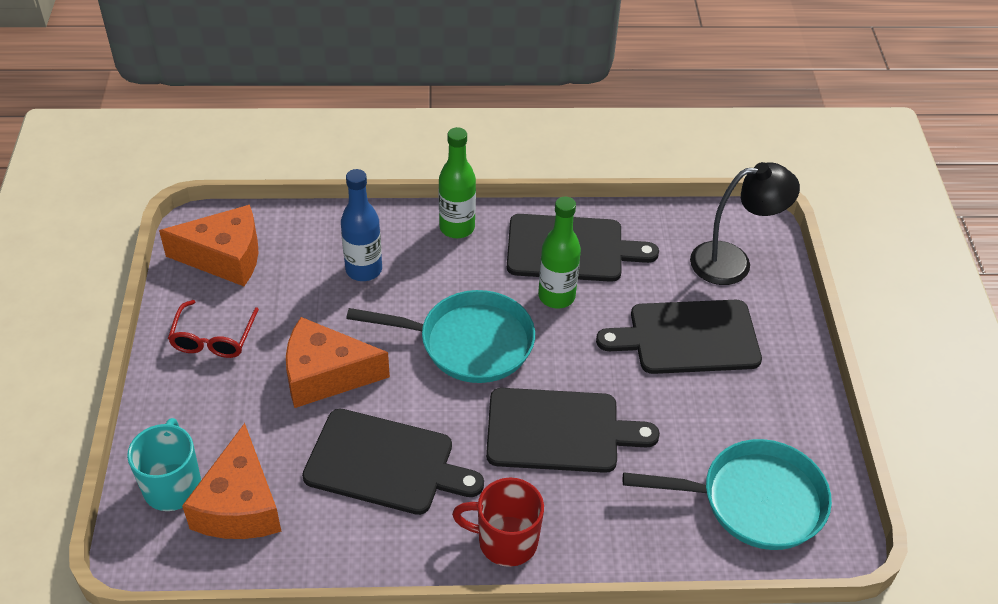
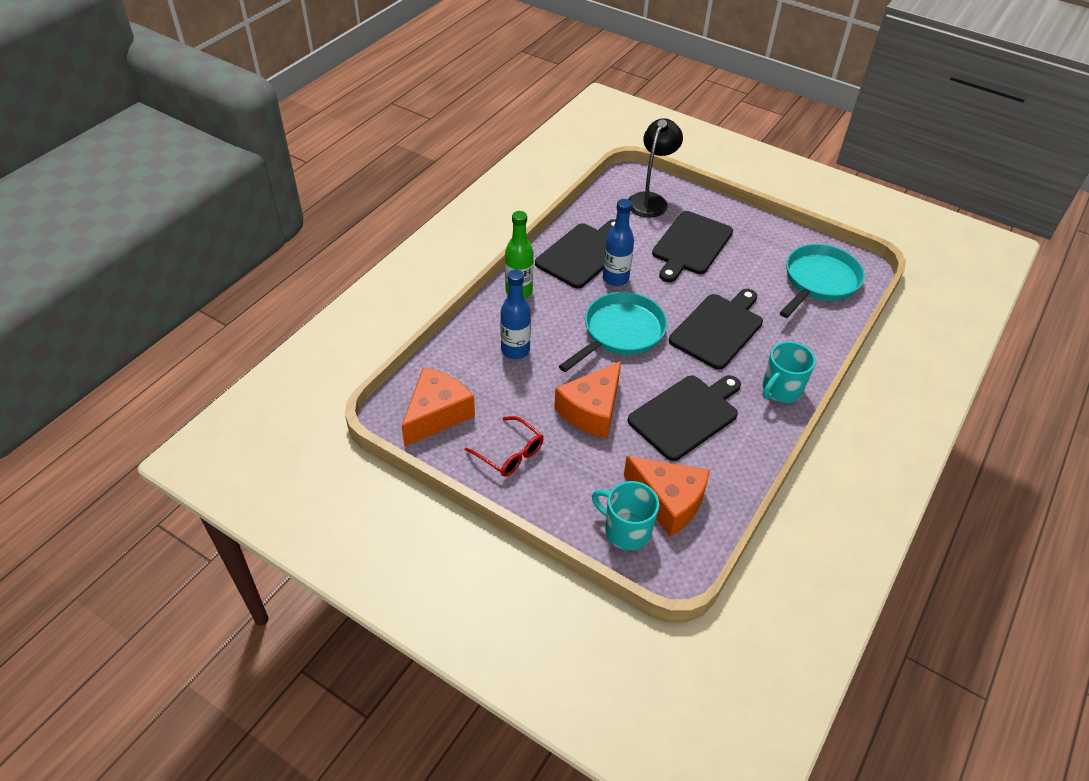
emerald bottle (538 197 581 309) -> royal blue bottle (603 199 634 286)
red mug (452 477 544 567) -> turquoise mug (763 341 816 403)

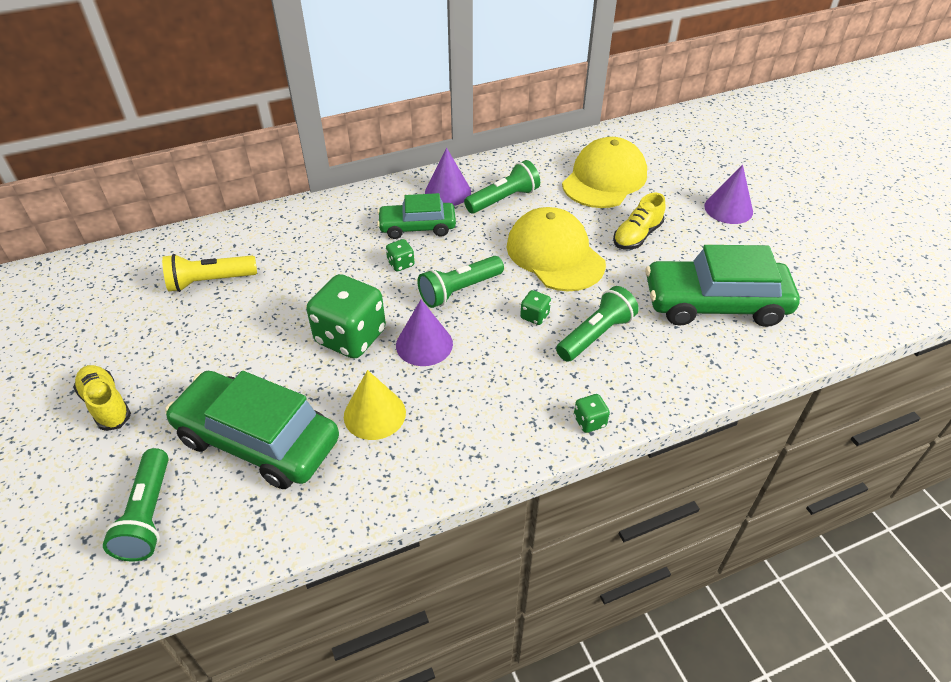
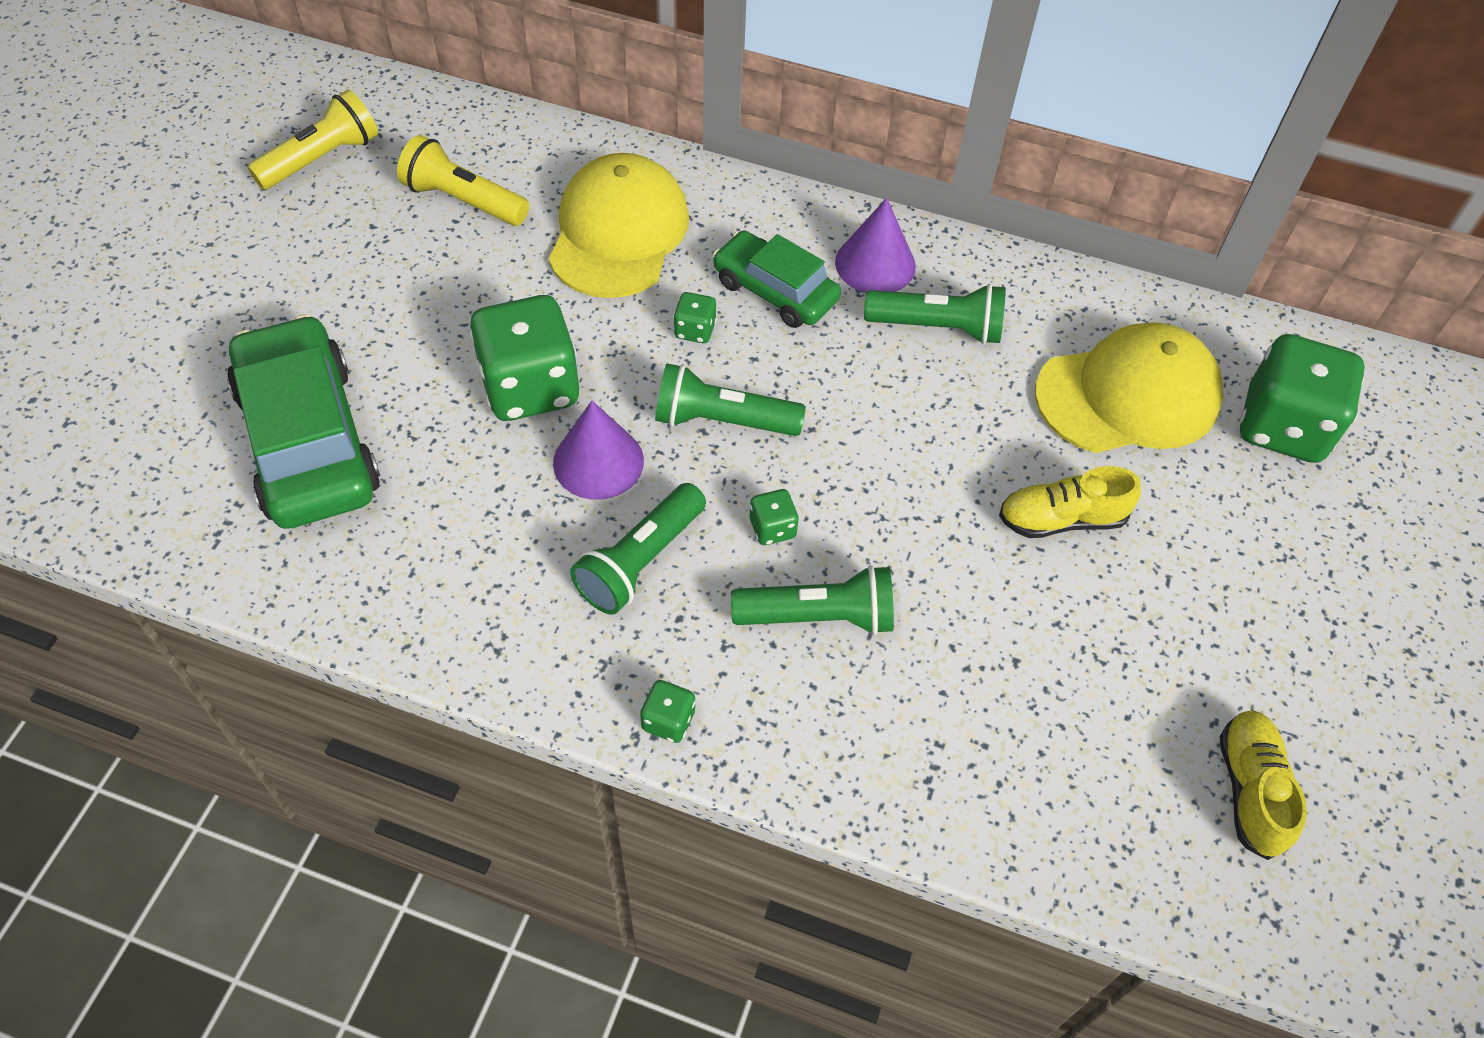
none -> bright yellow torch (247 90 378 190)
bright yellow cap (507 207 606 291) -> bright yellow cap (548 153 689 298), shifted
emerald torch (103 448 169 561) -> emerald torch (570 483 706 615), shifted
bright yellow sneaker (73 365 131 431) -> bright yellow sneaker (1220 710 1307 860), shifted
none -> emerald die (1240 334 1365 463)
bright yellow cone (344 370 406 440) -> none
emerald car (645 245 800 327) -> none
purple cone (704 164 753 224) -> none

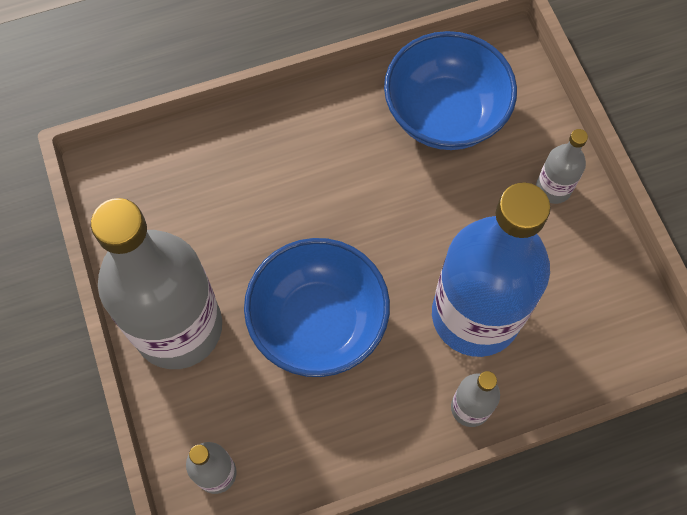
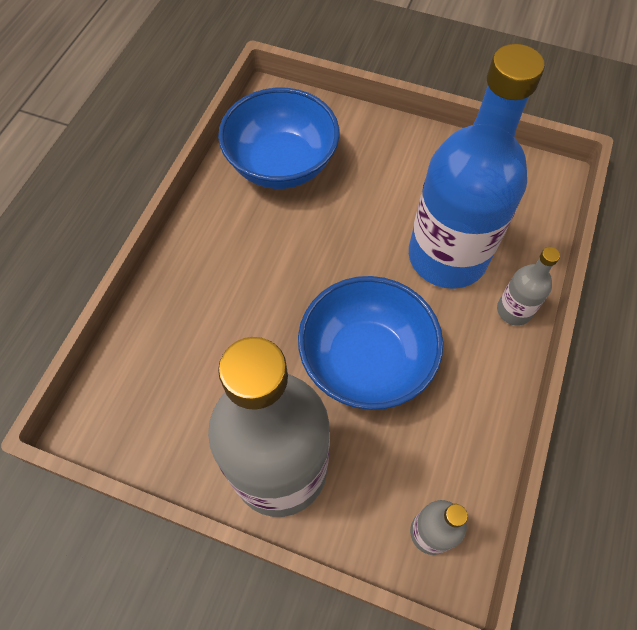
gray bottle (536 129 588 204) -> none

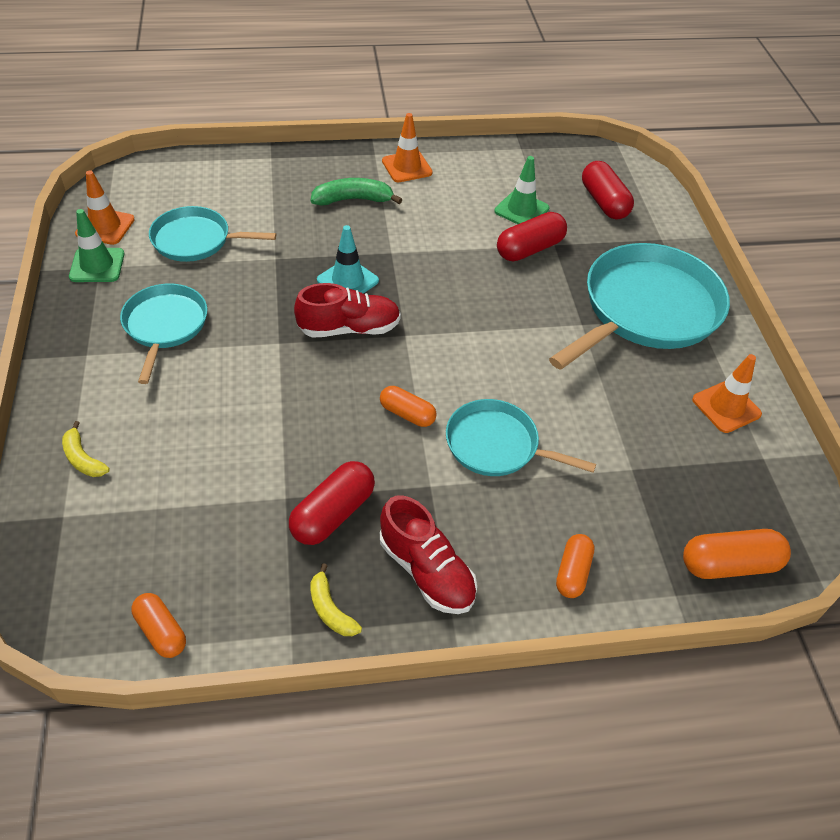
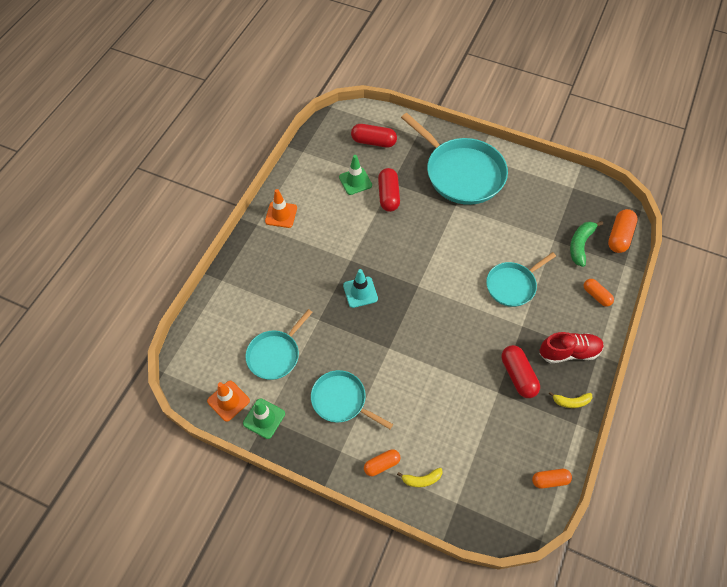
orange capsule (380 386 436 427) -> orange capsule (364 449 400 476), shifted
turquoise pan (549 243 730 370) -> turquoise pan (401 113 508 205), 150 degrees clockwise
emerald toy banana (311 178 402 206) -> emerald toy banana (570 221 603 267), shifted
red sneaker (294 283 401 338) -> none
orange safety cone (692 354 762 433) -> none

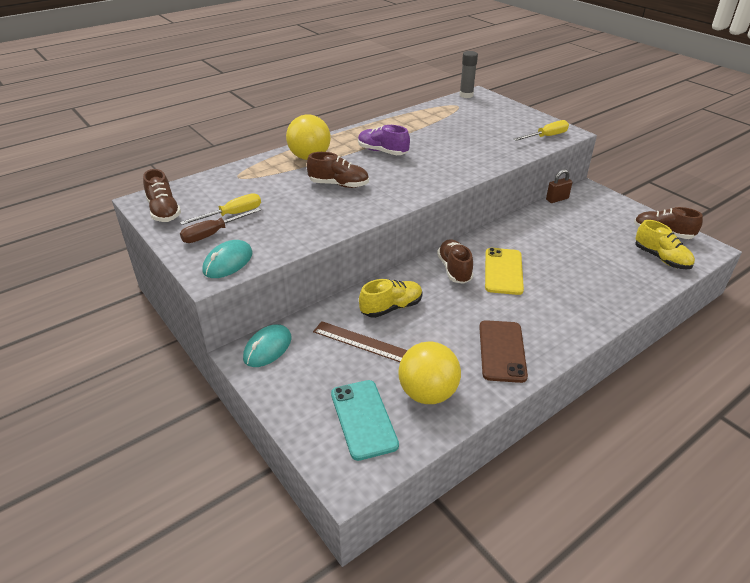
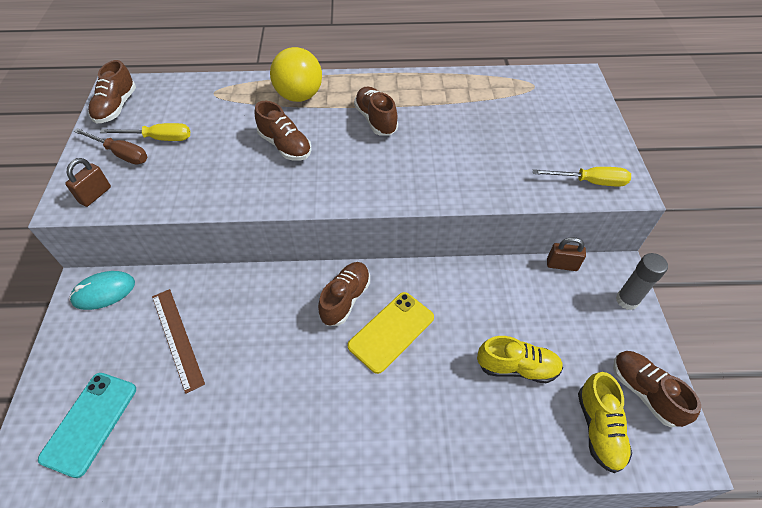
turquoise mouse (202 240 252 278) -> russet lock (65 158 111 207)
russet screwdriver (180 208 261 243) -> russet screwdriver (74 128 147 164), 150 degrees counterclockwise
purple sneaker (358 125 410 155) -> russet sneaker (354 86 398 136)
bright yellow sneaker (359 279 423 318) -> bright yellow sneaker (477 336 563 383), shifted
gray stick of glue (460 51 478 98) -> gray stick of glue (616 253 668 310), shifted
bright yellow sphere (399 341 461 404) -> none
russet smartphone (479 320 528 383) -> none

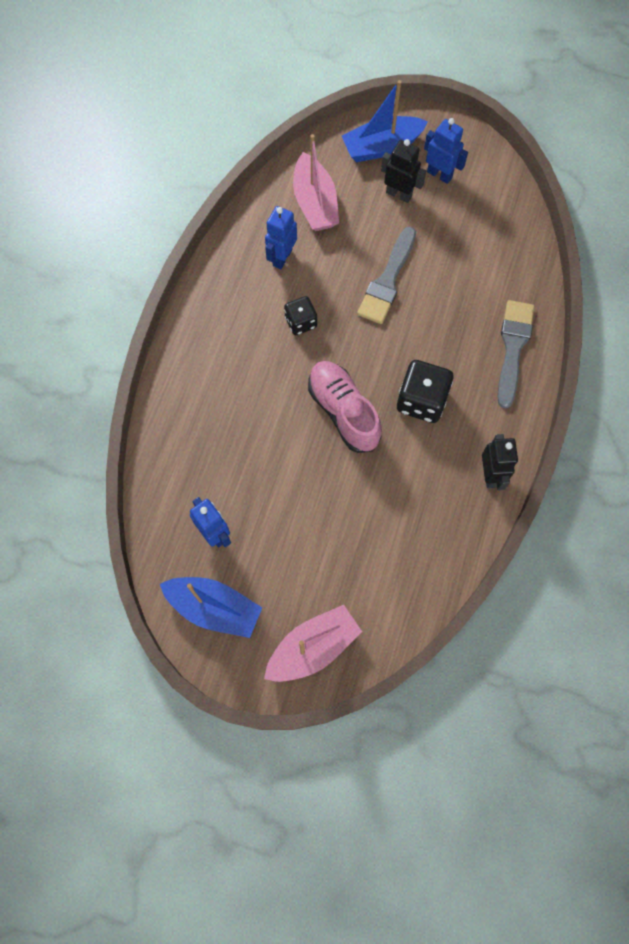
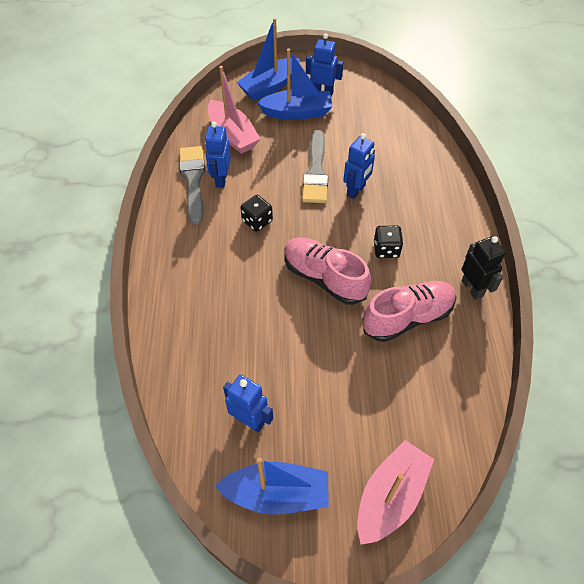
gray paint brush (497 300 534 409) -> gray paint brush (179 146 205 224), shifted
jet-black robot figure (381 139 426 203) -> royal blue boat (257 48 333 120)
none -> royal blue robot figure (343 133 375 199)
none -> rose-pink sneaker (363 281 456 342)
jet-black die (397 360 453 423) -> jet-black die (374 226 403 258), x0.62

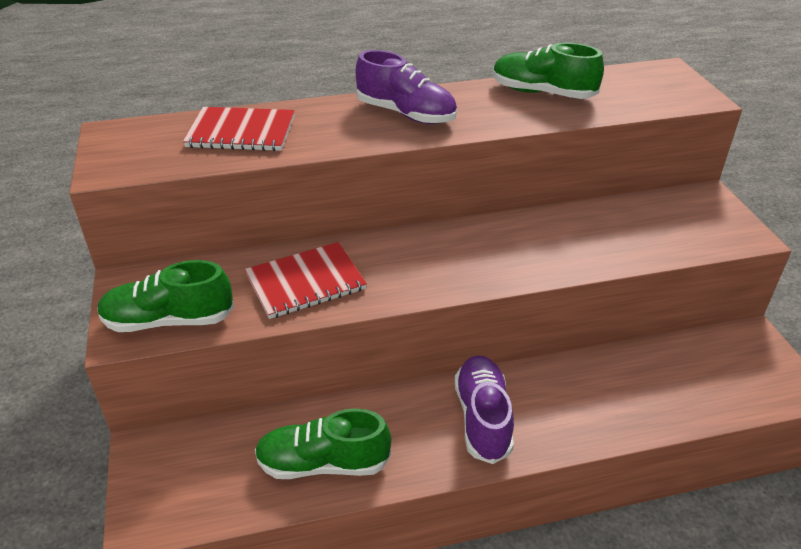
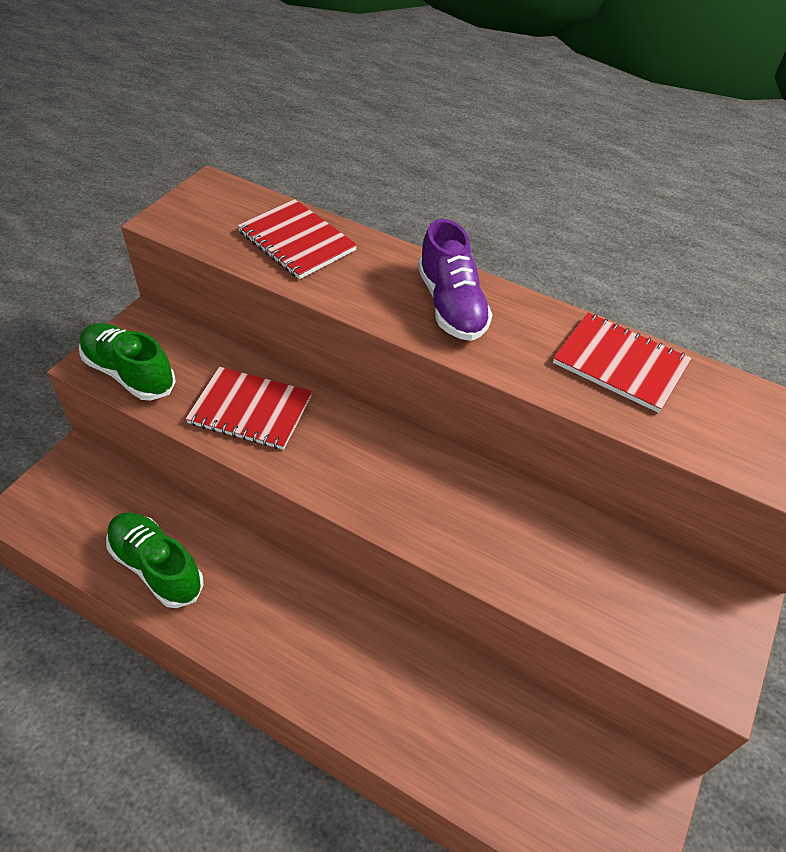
emerald sneaker (493 43 604 99) -> red exercise book (553 313 692 413)
purple sneaker (455 355 514 464) -> none

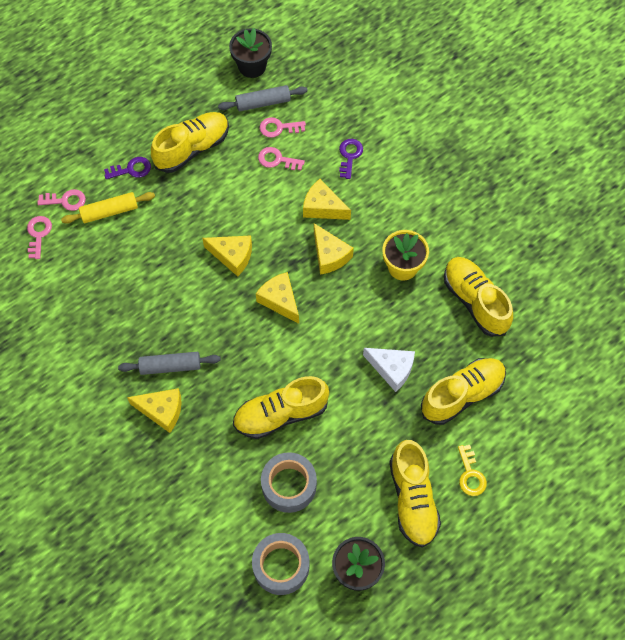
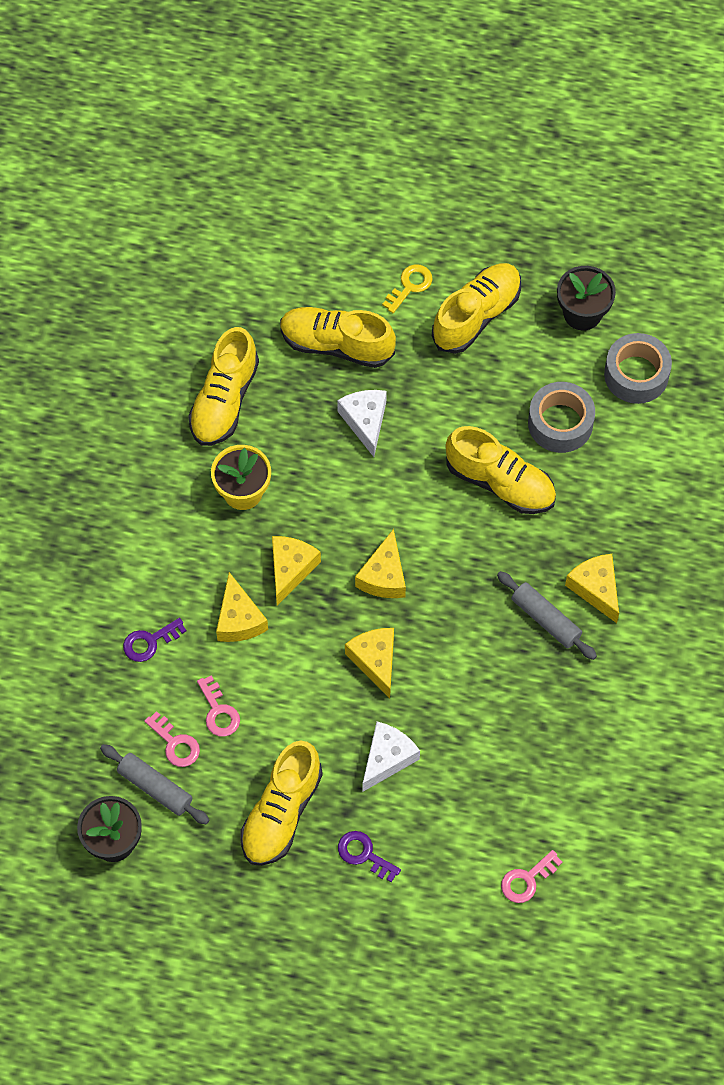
bright yellow sneaker (151 112 229 173) -> bright yellow sneaker (241 741 323 866), 75 degrees counterclockwise
none -> snow-white piece of cheese (362 721 420 792)
rose-pink latchkey (37 189 86 211) -> none
bright yellow dough roller (61 192 155 224) -> none

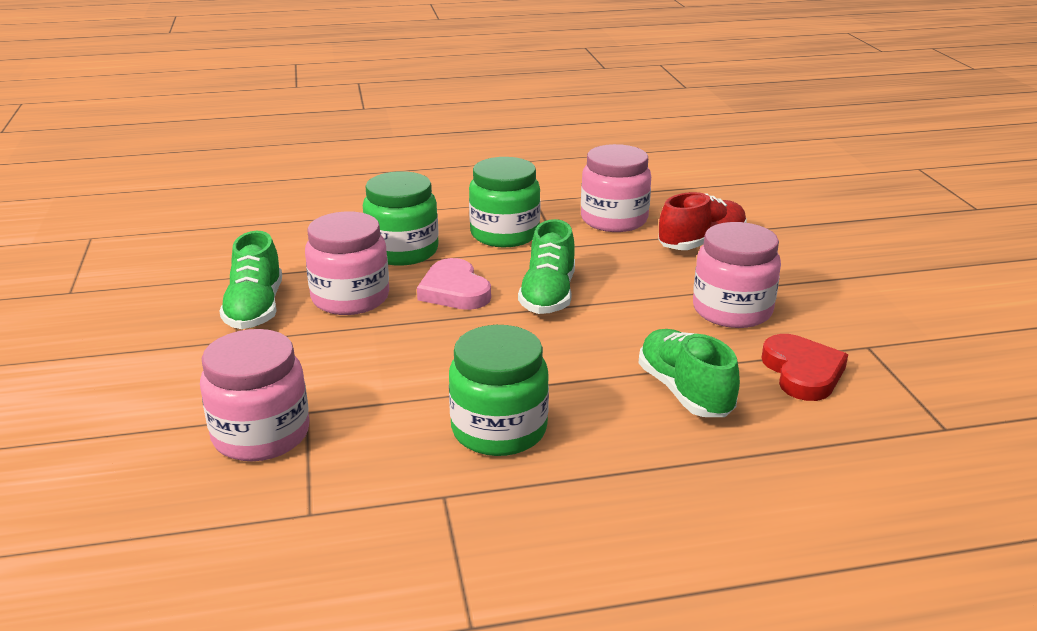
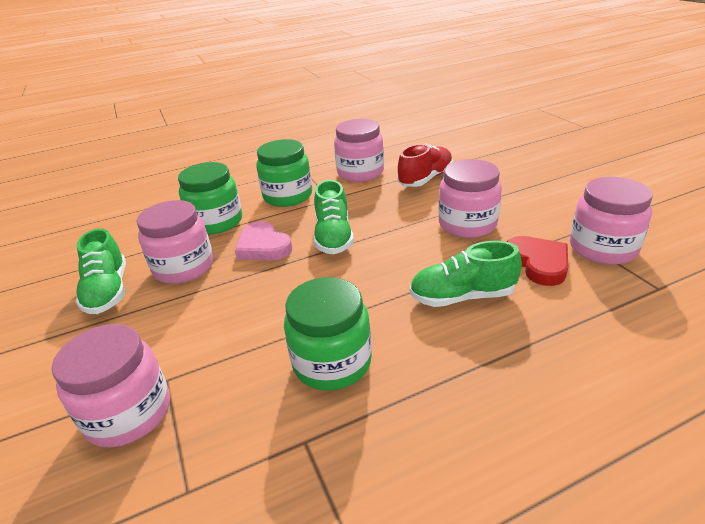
emerald sneaker (639 329 740 417) -> emerald sneaker (410 241 522 307), 60 degrees counterclockwise
none -> rose-pink jar (570 177 653 265)

